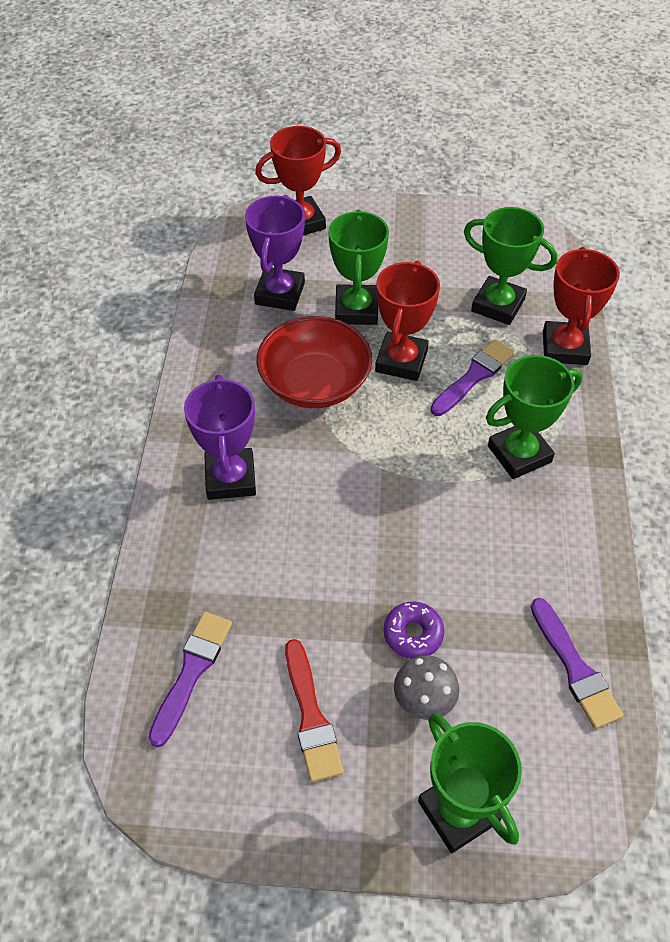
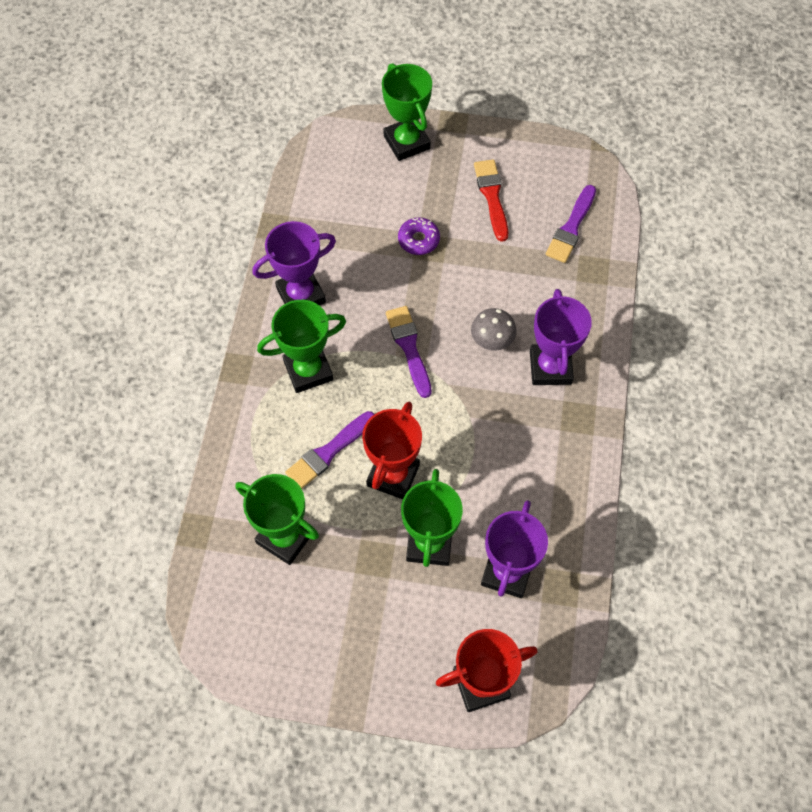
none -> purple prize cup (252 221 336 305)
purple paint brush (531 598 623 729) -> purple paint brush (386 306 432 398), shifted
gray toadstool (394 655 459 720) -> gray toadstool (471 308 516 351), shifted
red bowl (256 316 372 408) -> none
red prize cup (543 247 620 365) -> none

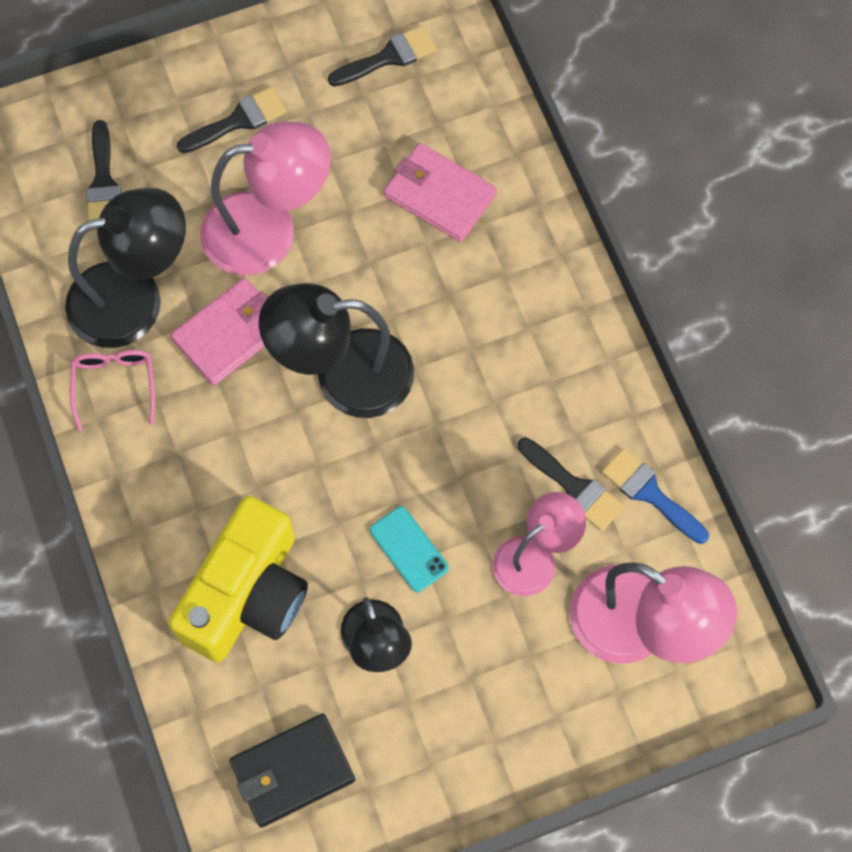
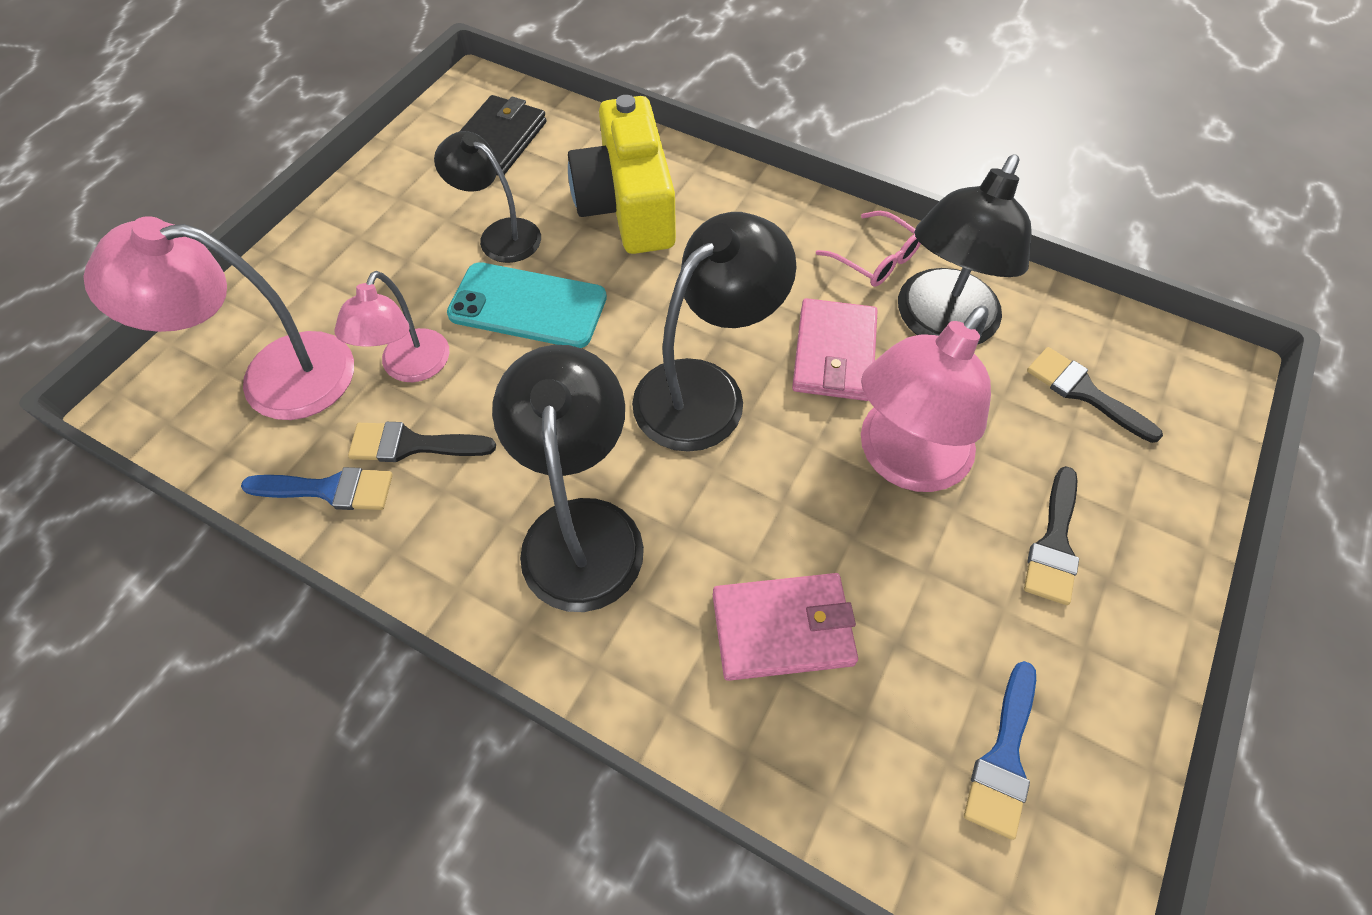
turquoise smartphone (370 506 449 592) -> turquoise smartphone (447 262 607 348), x1.72
none -> jet-black lamp (492 345 644 612)
jet-black paint brush (328 25 437 86) -> royal blue paint brush (964 661 1036 840)

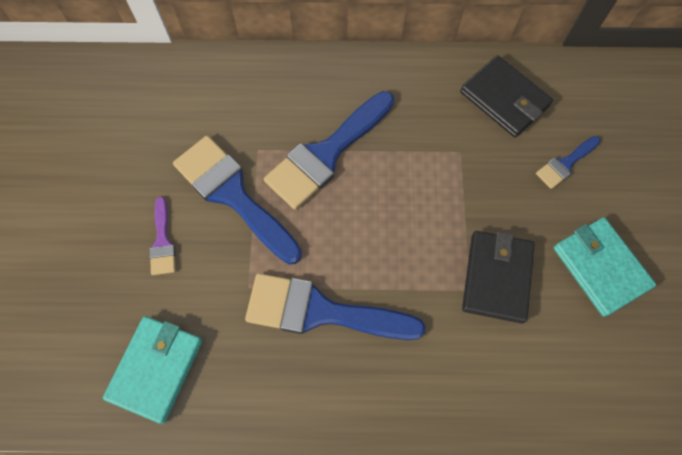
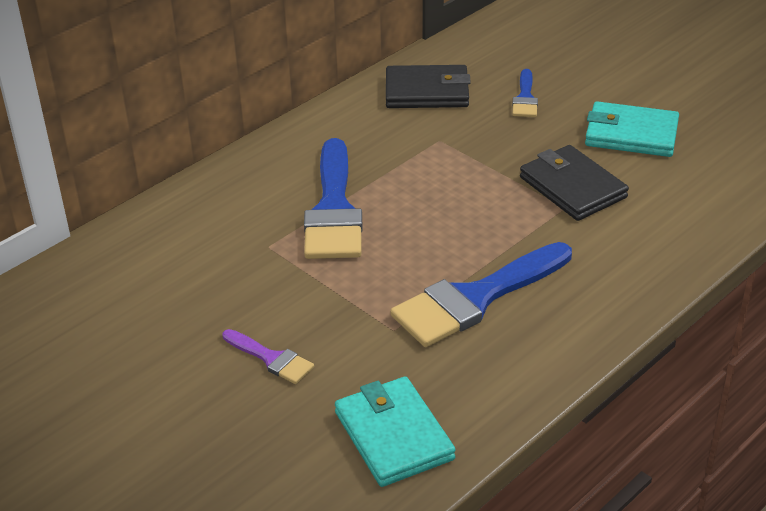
royal blue paint brush (173 136 302 264) -> none

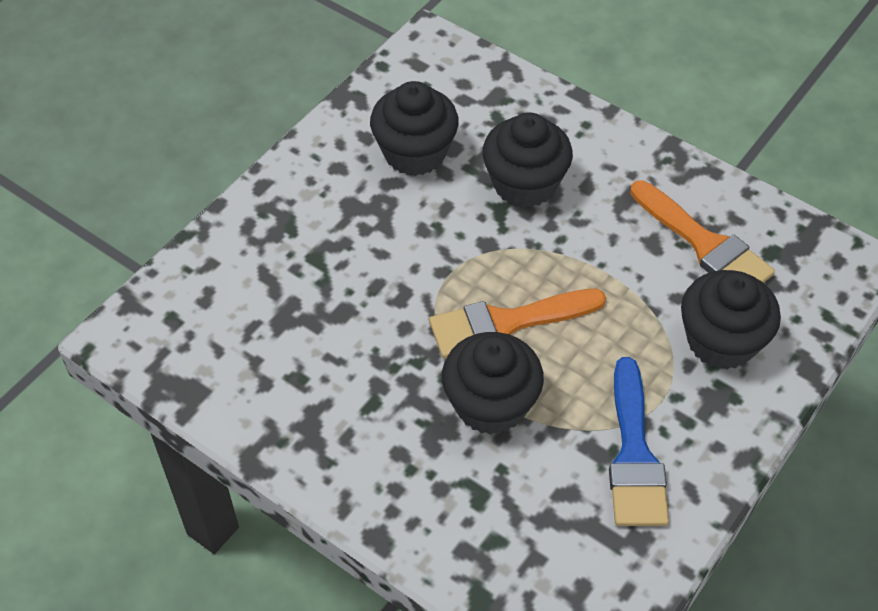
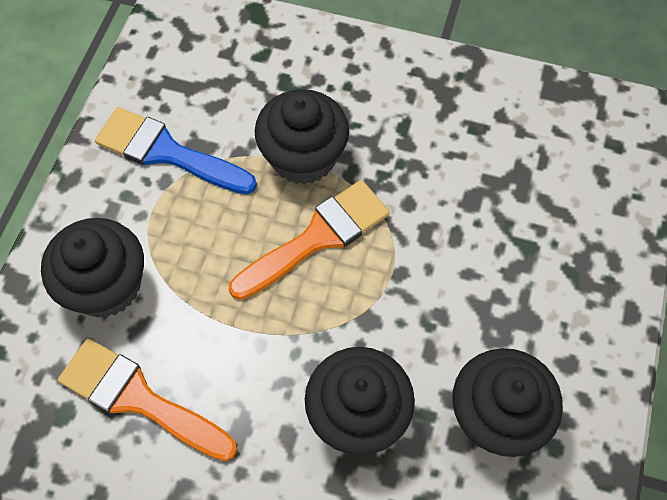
royal blue paint brush (609 357 669 526) -> royal blue paint brush (95 107 257 195), 45 degrees counterclockwise

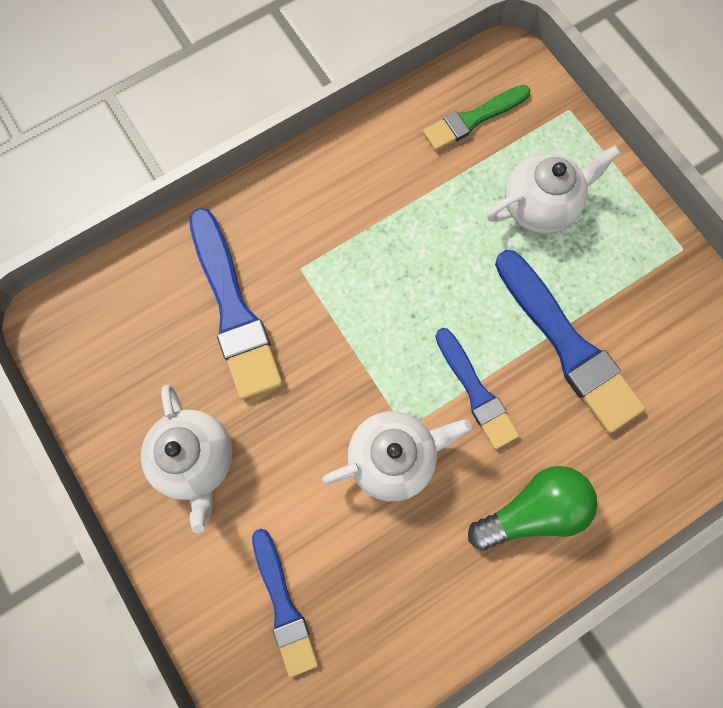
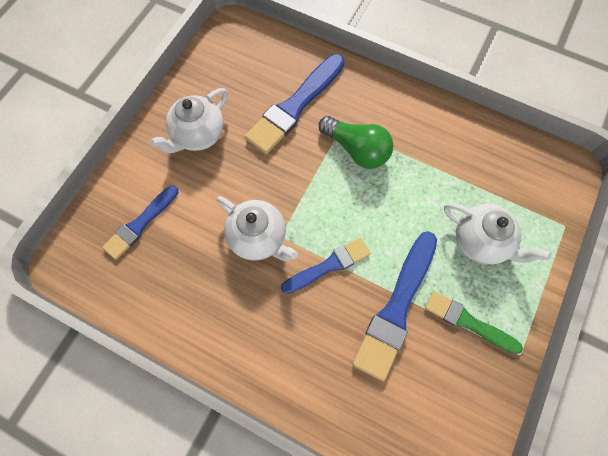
royal blue paint brush (435 328 519 450) -> royal blue paint brush (281 238 370 294), 150 degrees counterclockwise
emerald bulb (468 466 598 551) -> emerald bulb (319 116 393 169), shifted
emerald paint brush (423 85 530 151) -> emerald paint brush (425 291 523 354), shifted

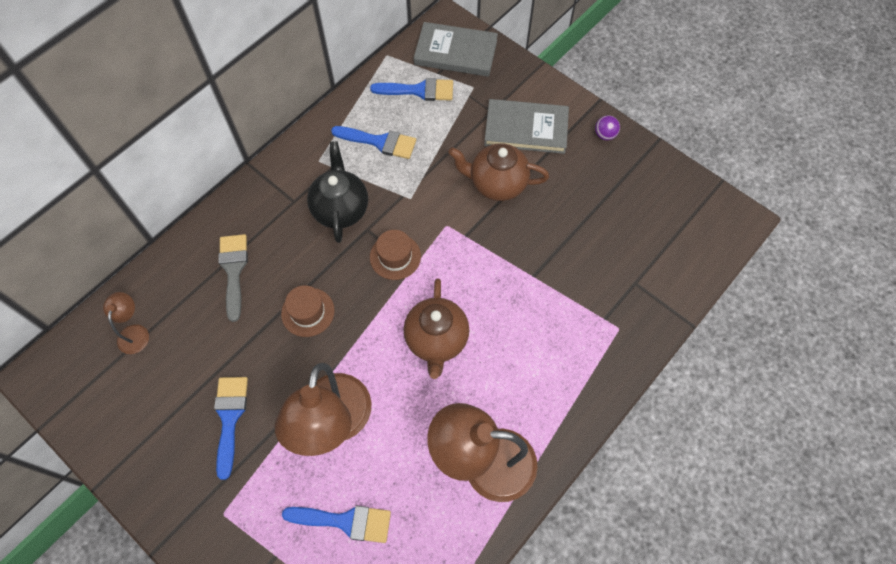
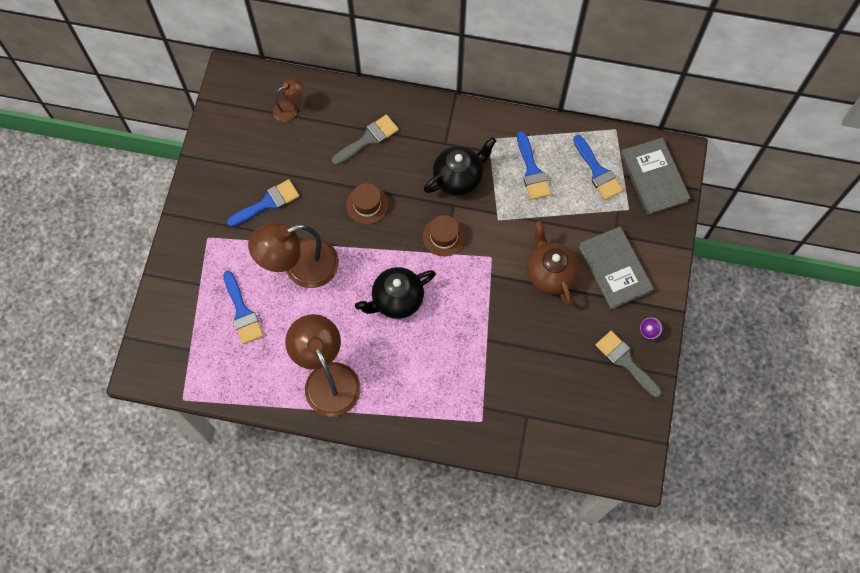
russet teapot (404 278 469 379) -> jet-black teapot (355 267 436 319)
none -> gray paint brush (595 331 661 397)

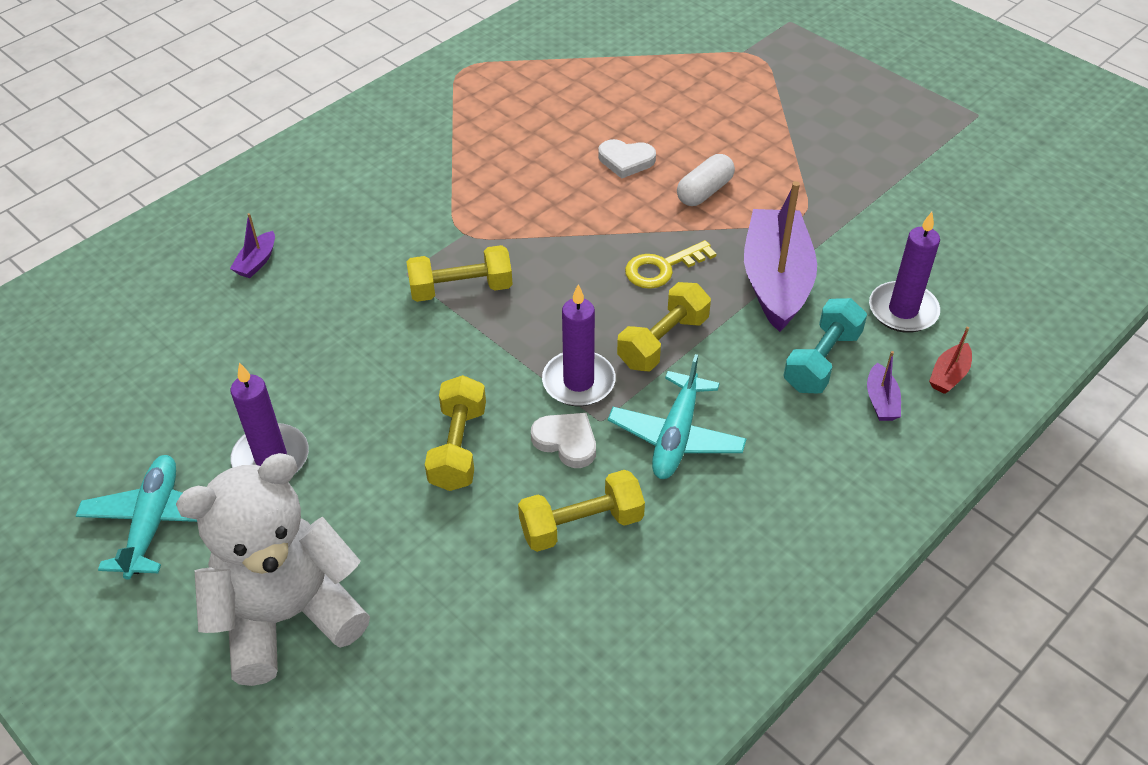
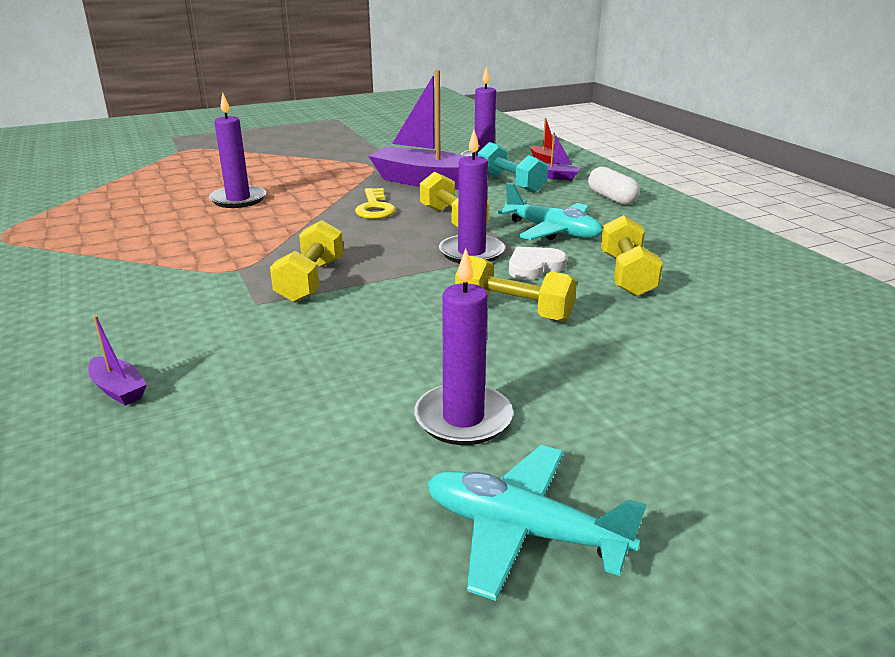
snow-white heart (598 139 656 179) -> purple candle (209 93 266 208)
snow-white capsule (677 154 735 206) -> snow-white capsule (588 167 640 205), shifted
snow-white stuffed bear (176 453 370 686) -> none

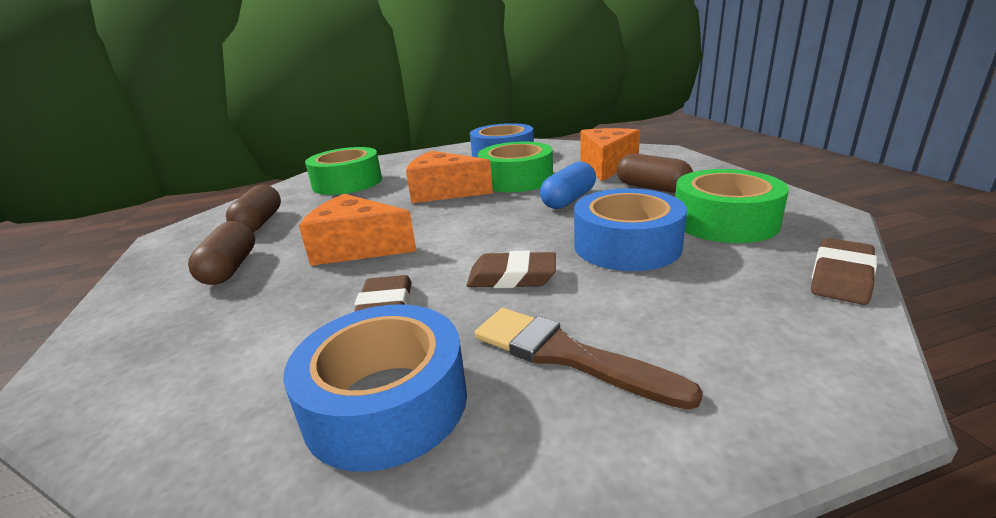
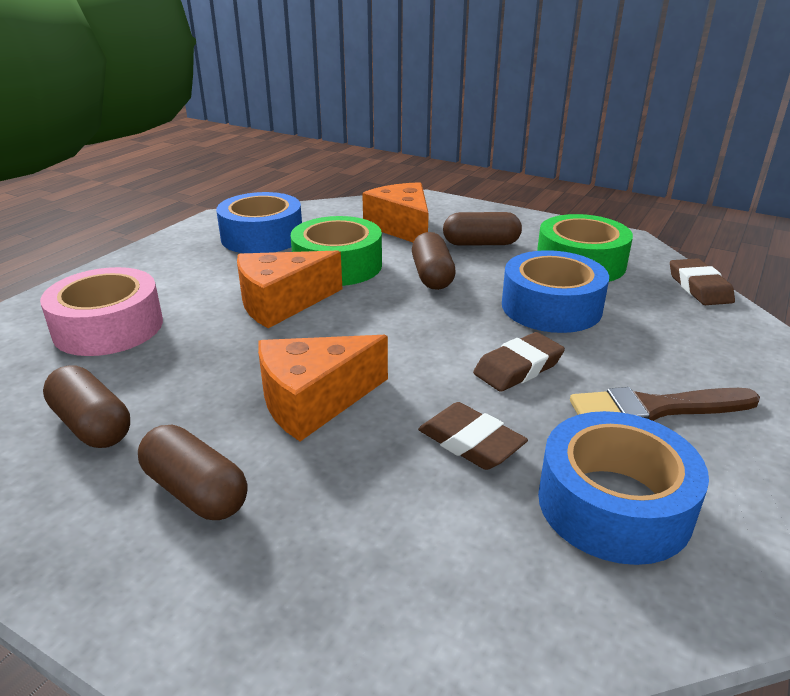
emerald tape (305 147 382 195) -> rose-pink tape (40 267 163 356)
royal blue capsule (540 162 596 209) -> russet capsule (412 232 456 290)

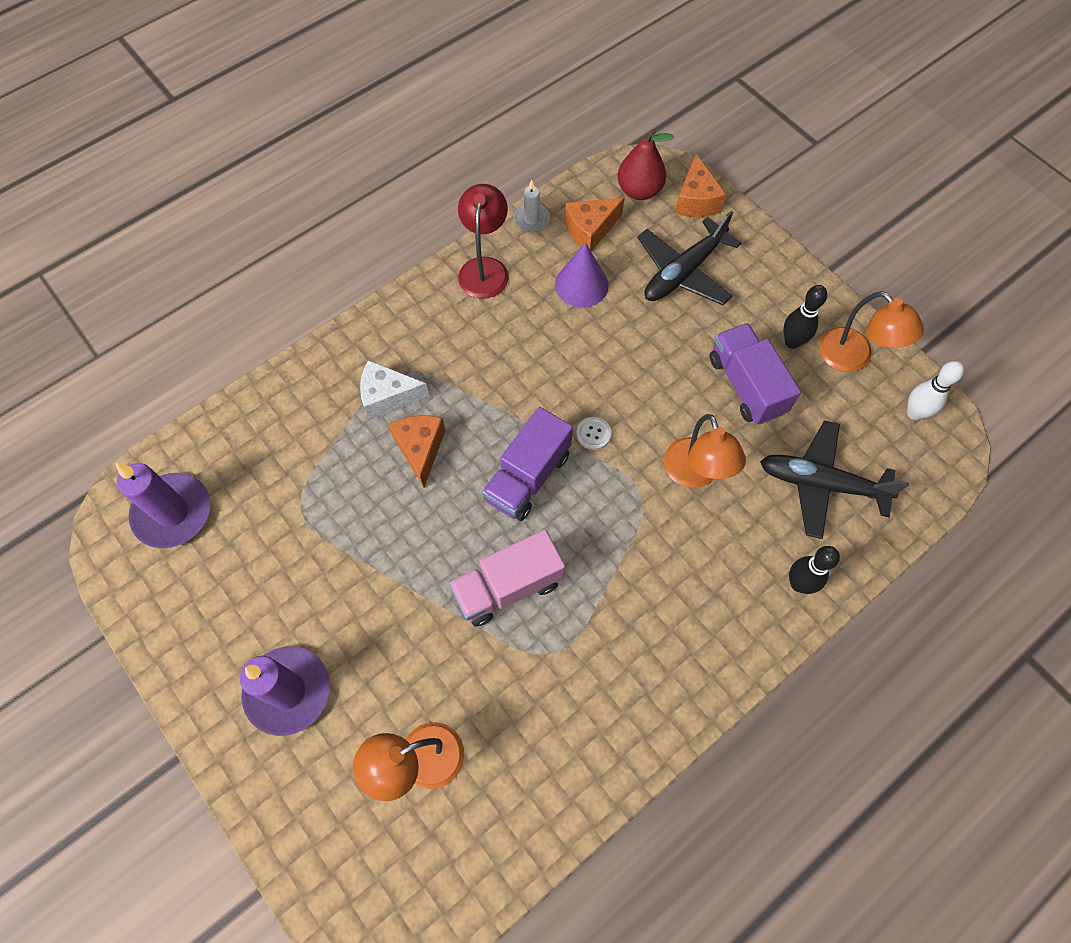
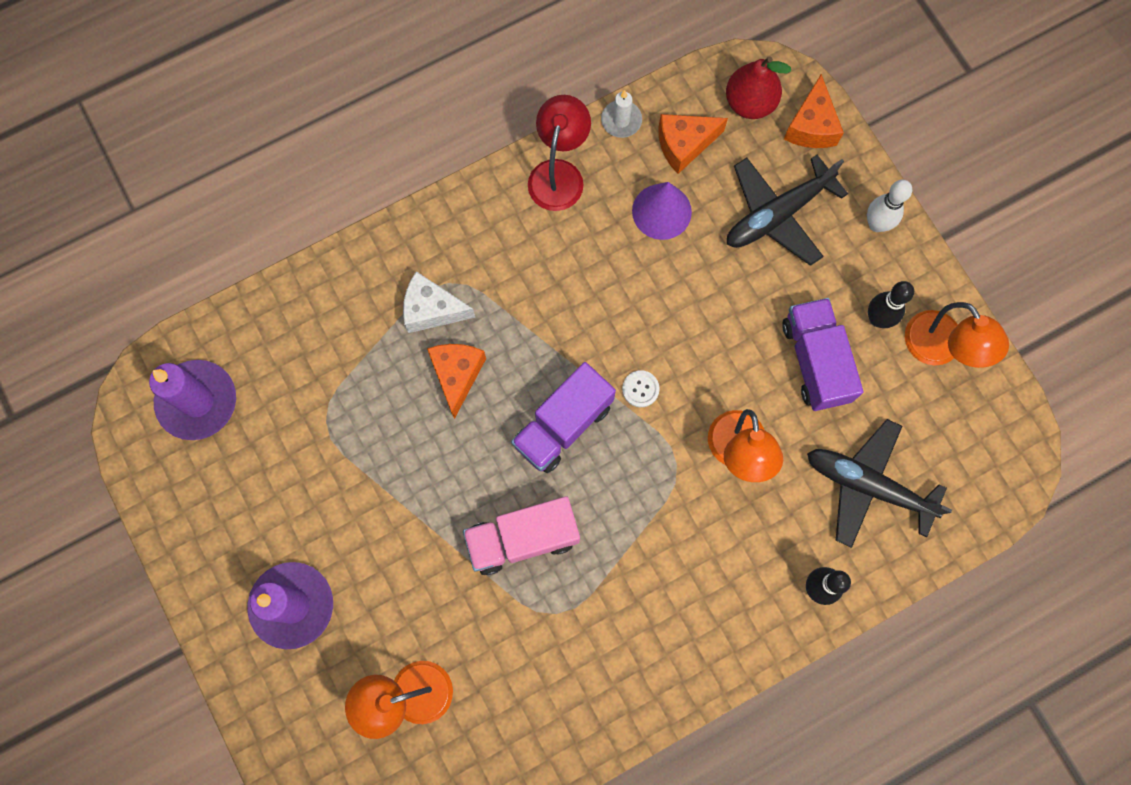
snow-white tenpin (907 361 964 420) -> snow-white tenpin (867 180 912 232), shifted

